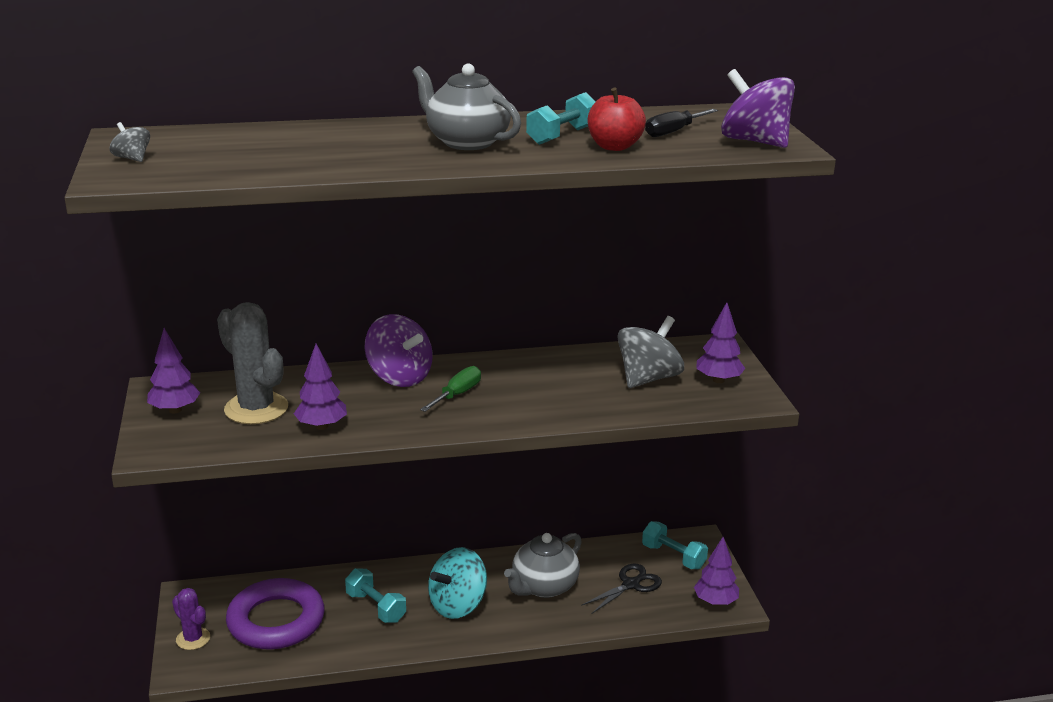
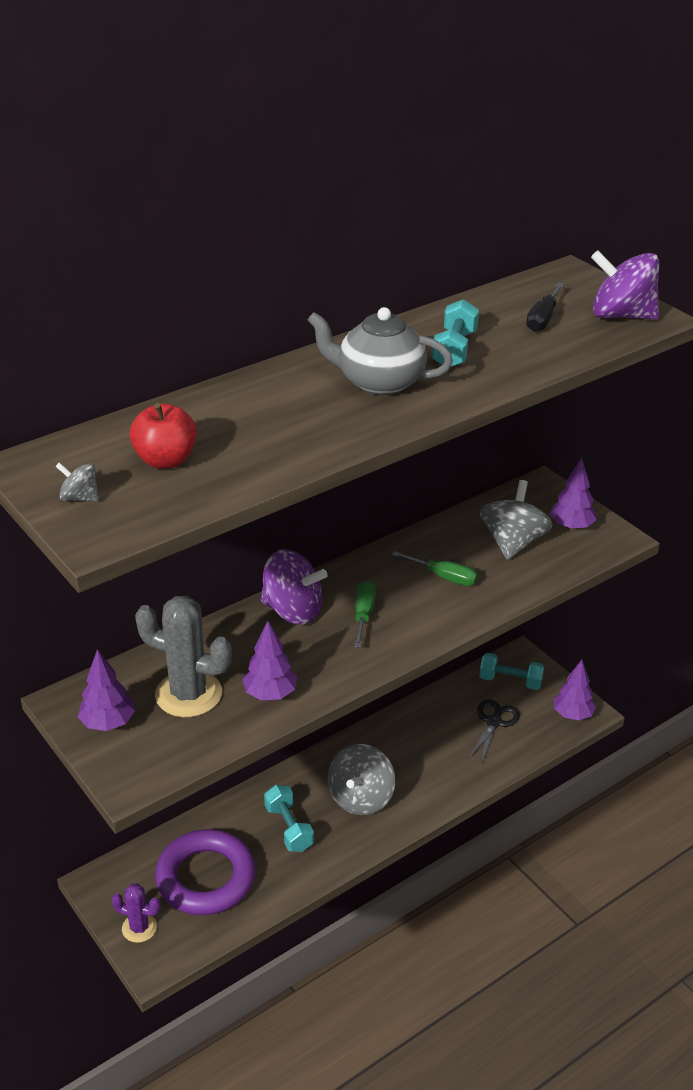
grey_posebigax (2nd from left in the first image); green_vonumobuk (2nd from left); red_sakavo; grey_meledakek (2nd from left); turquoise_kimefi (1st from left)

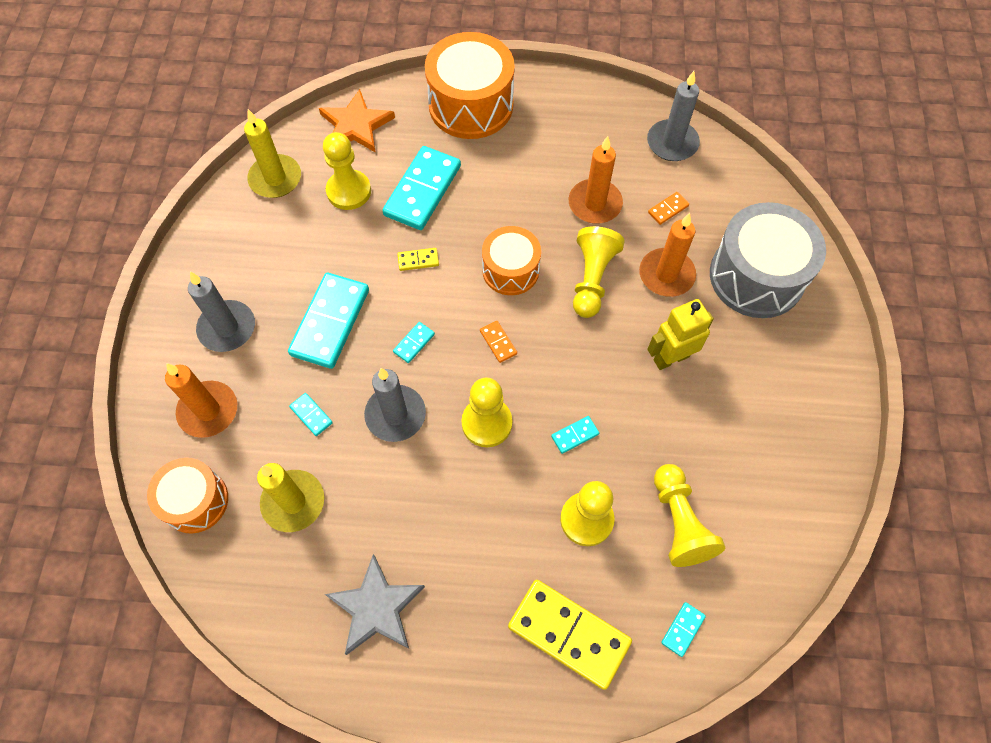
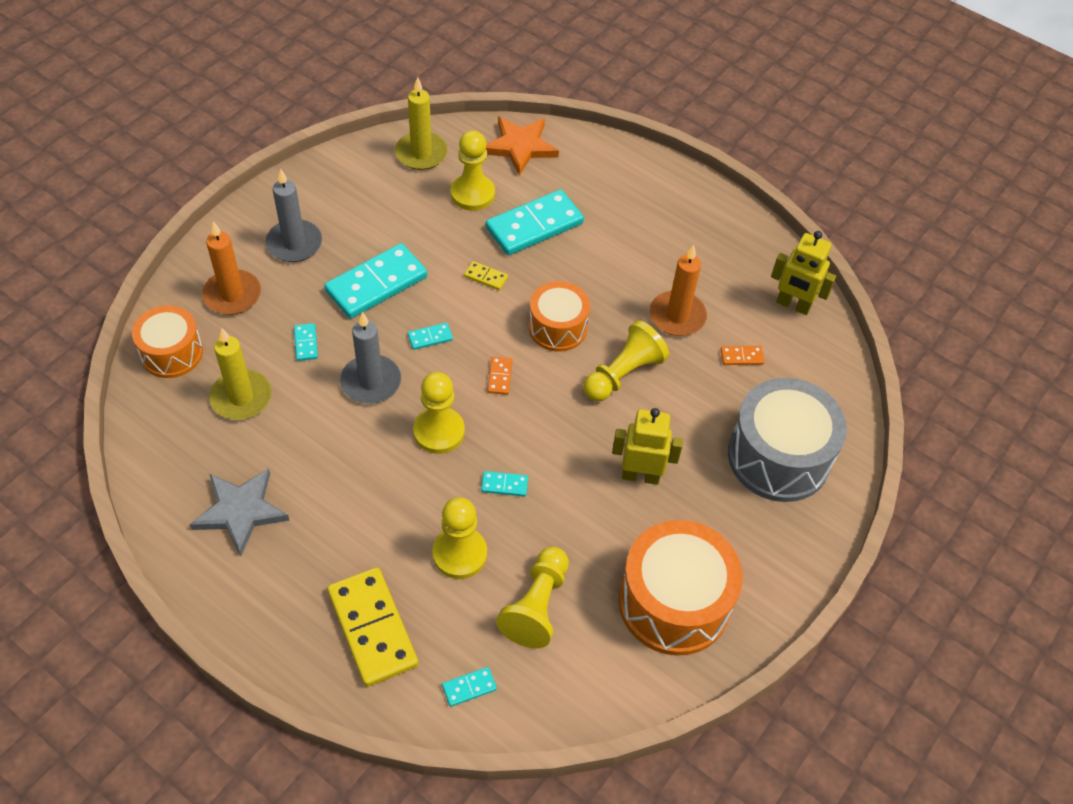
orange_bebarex (3rd from left in the first image); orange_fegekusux (3rd from left); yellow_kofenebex (2nd from left)

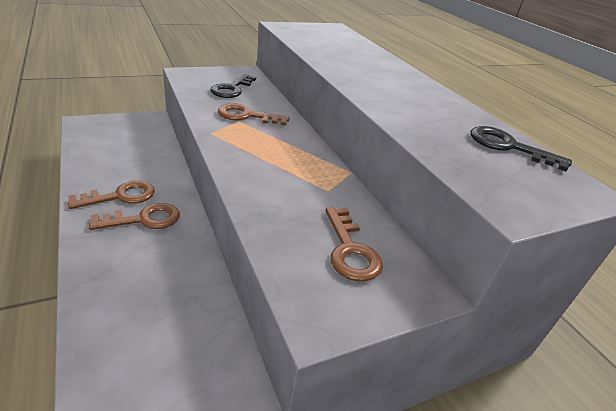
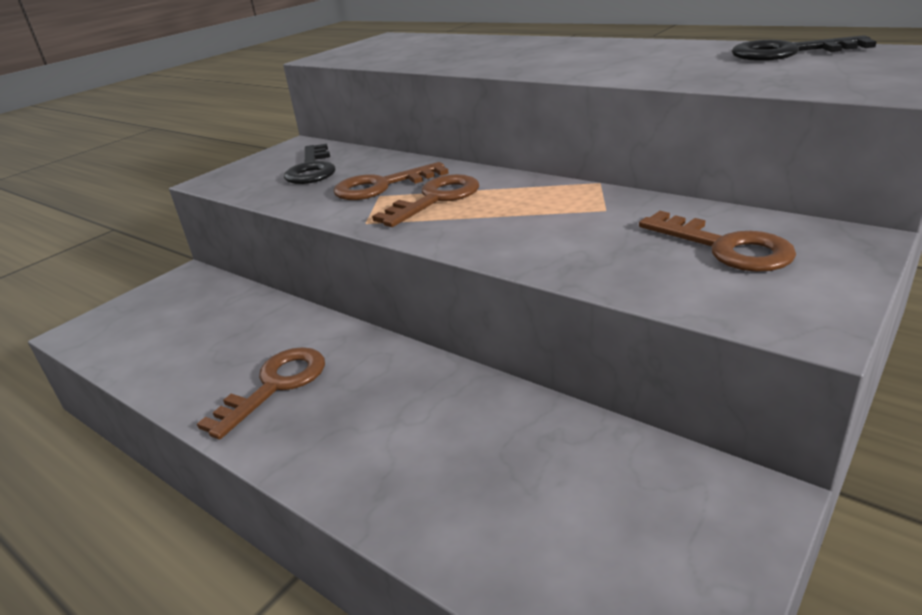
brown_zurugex (3rd from left)

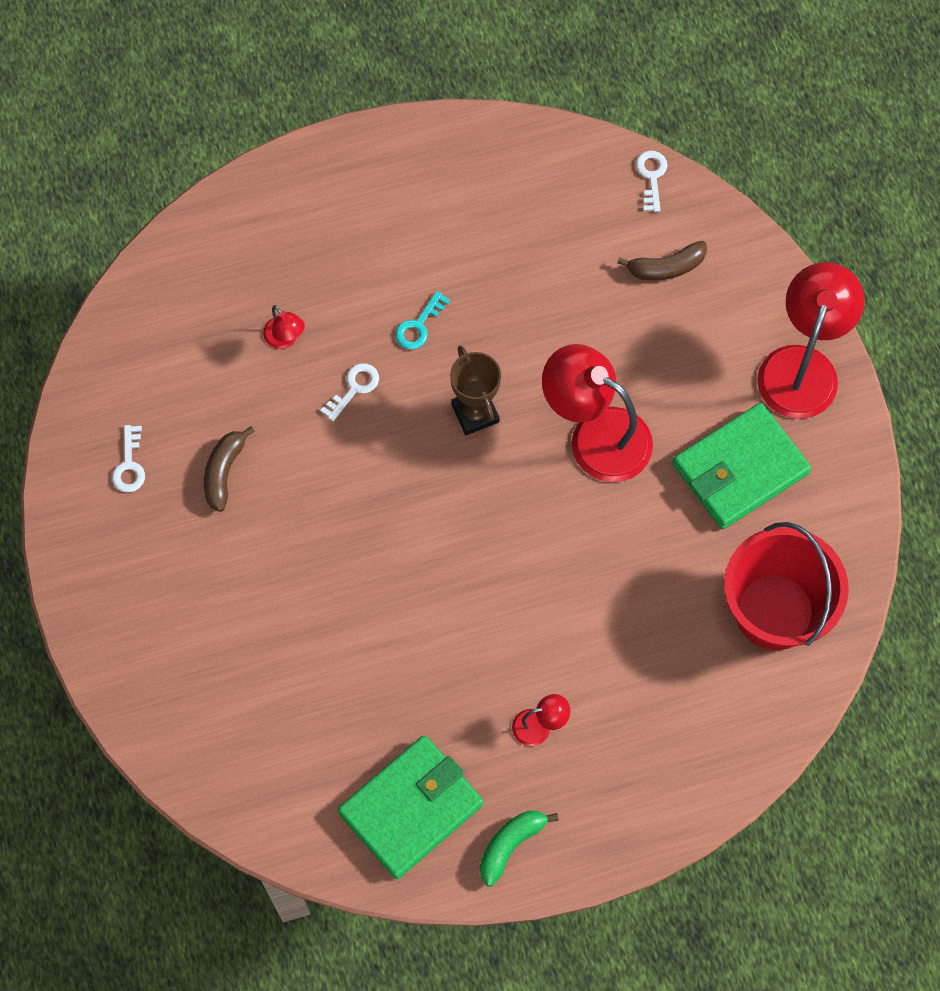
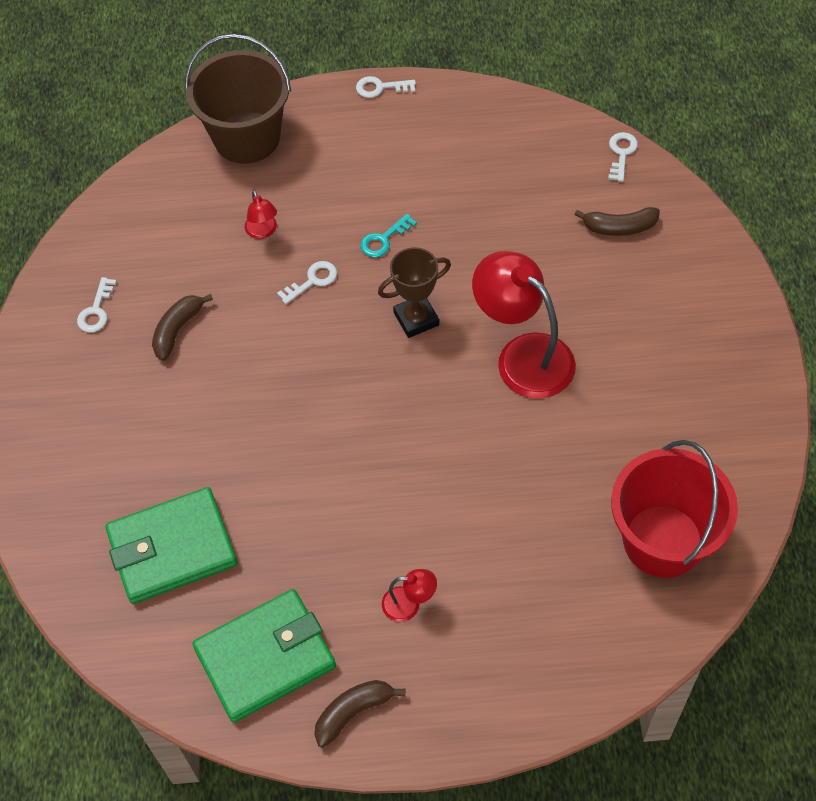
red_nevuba (4th from left in the first image); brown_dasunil; white_zurugex (3rd from left); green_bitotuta (1st from left); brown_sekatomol (2nd from left); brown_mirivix

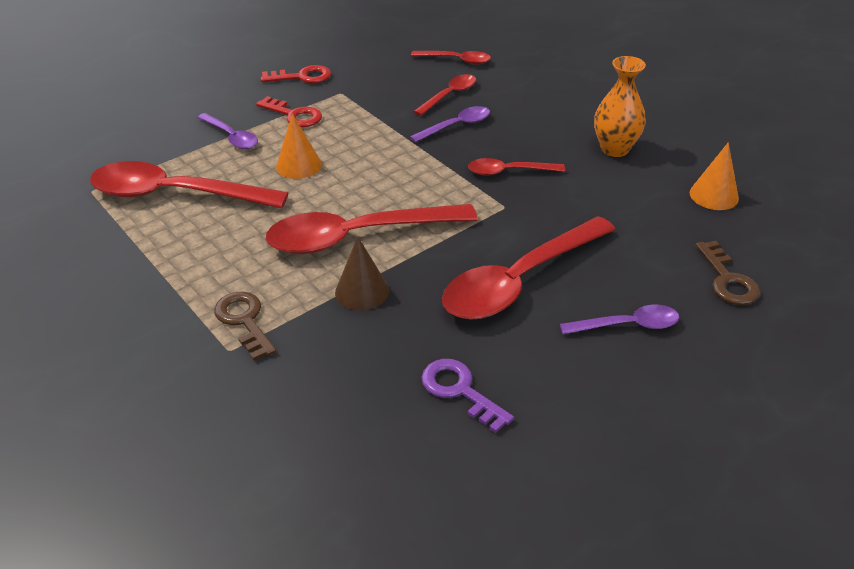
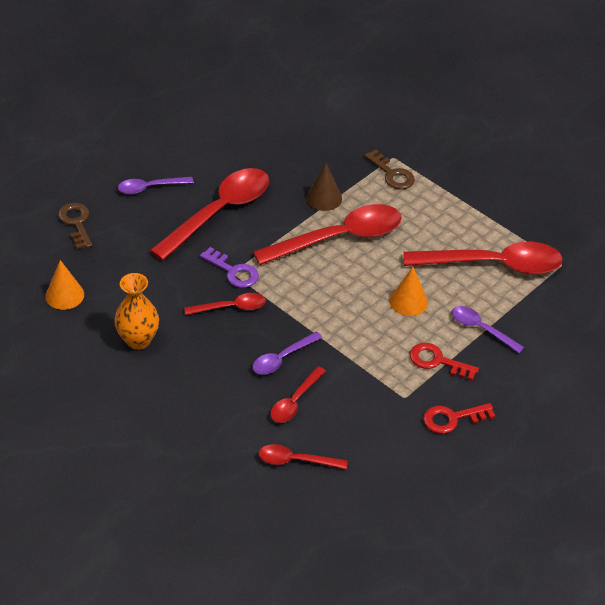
purple_zurugex

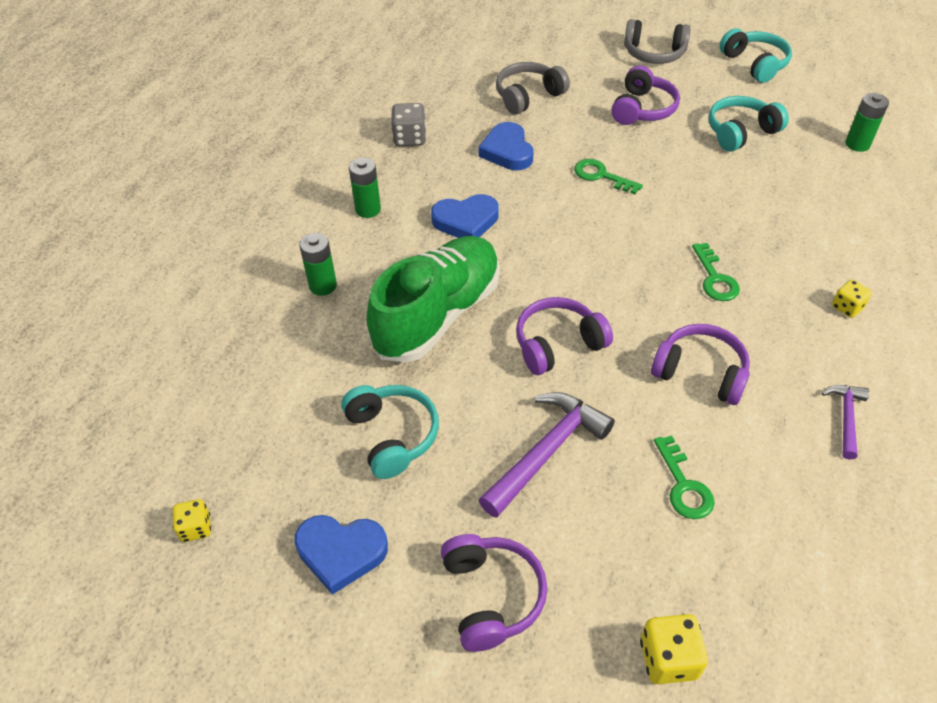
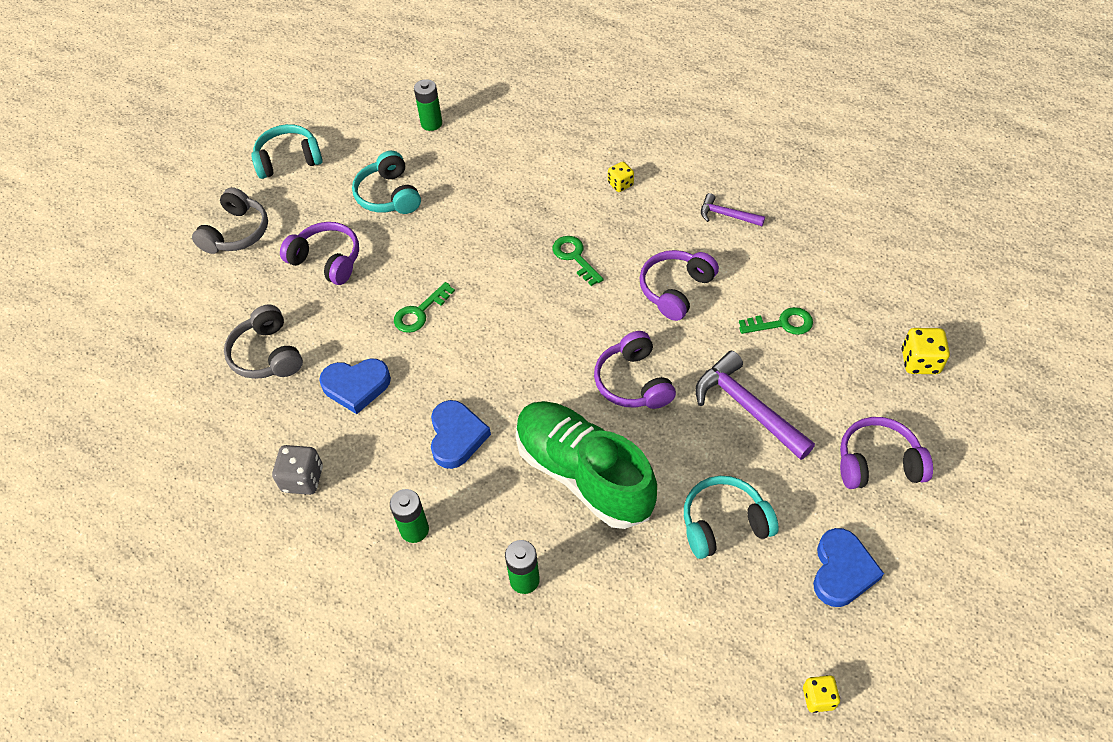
green_zurugex (2nd from left)

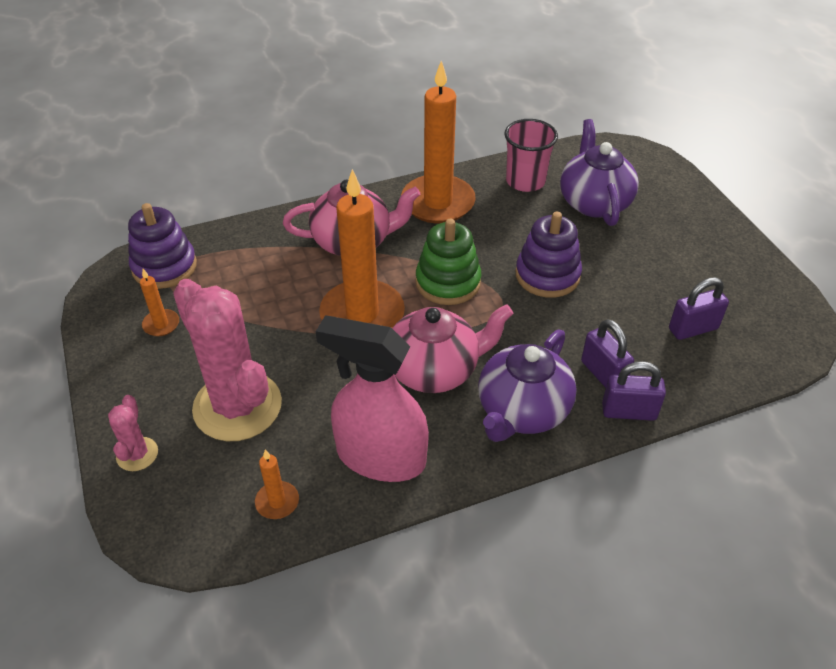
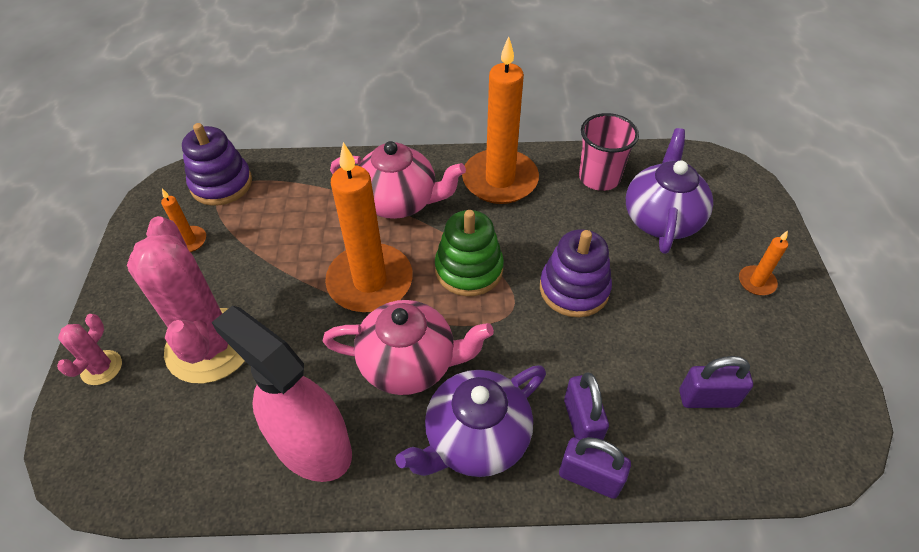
orange_bebarex (4th from left)

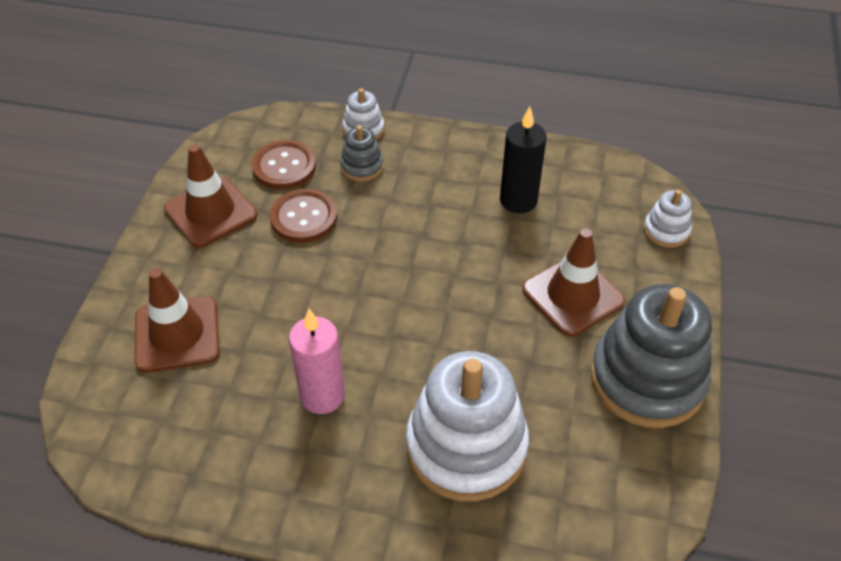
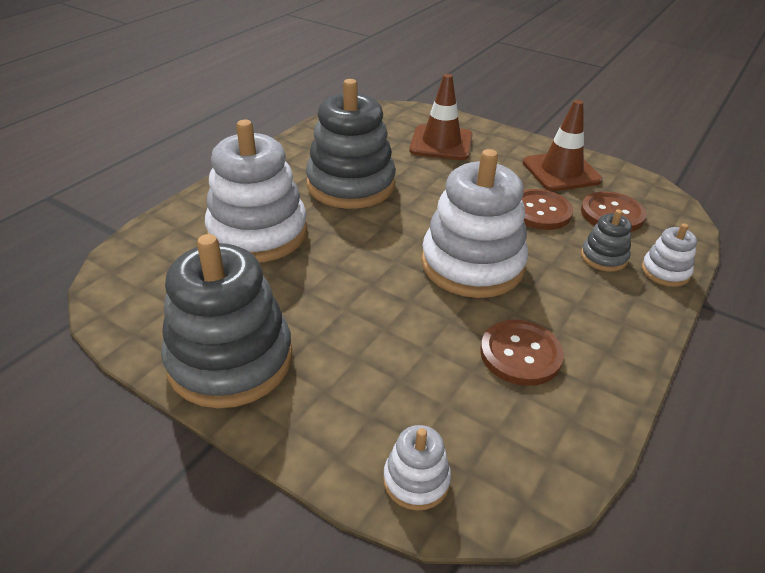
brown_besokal (3rd from left in the first image); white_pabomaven (3rd from left); grey_pabomaven (2nd from left); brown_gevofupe (1st from left)

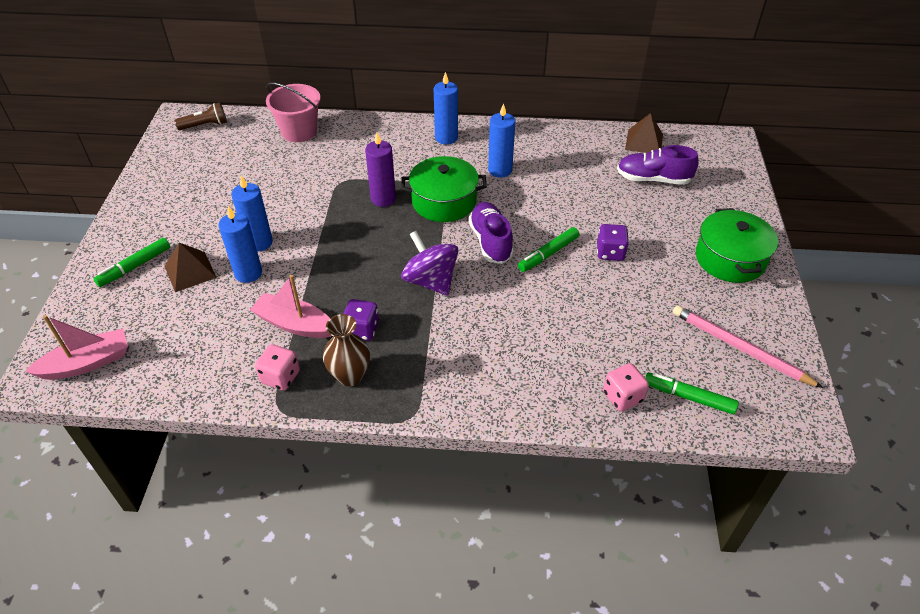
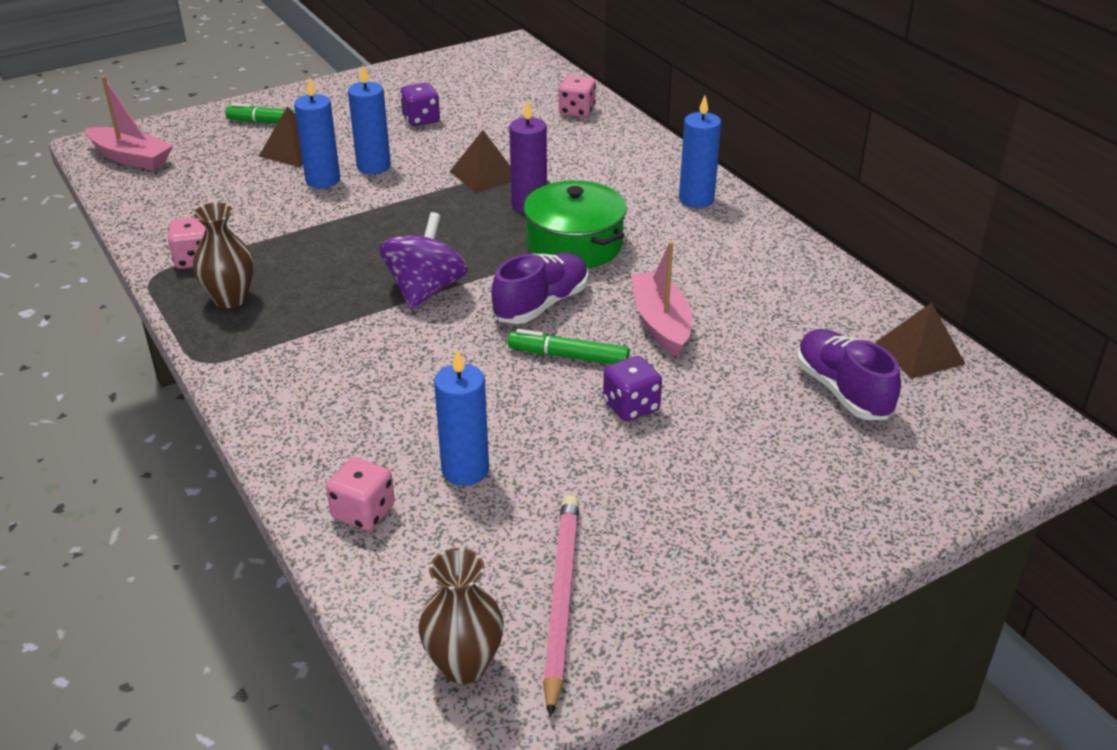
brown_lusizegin; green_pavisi (3rd from left in the first image); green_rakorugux (2nd from left in the first image); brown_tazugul (2nd from left); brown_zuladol (2nd from left); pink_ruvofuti (2nd from left); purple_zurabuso (1st from left); blue_bebarex (3rd from left); pink_zurabuso (3rd from left)

